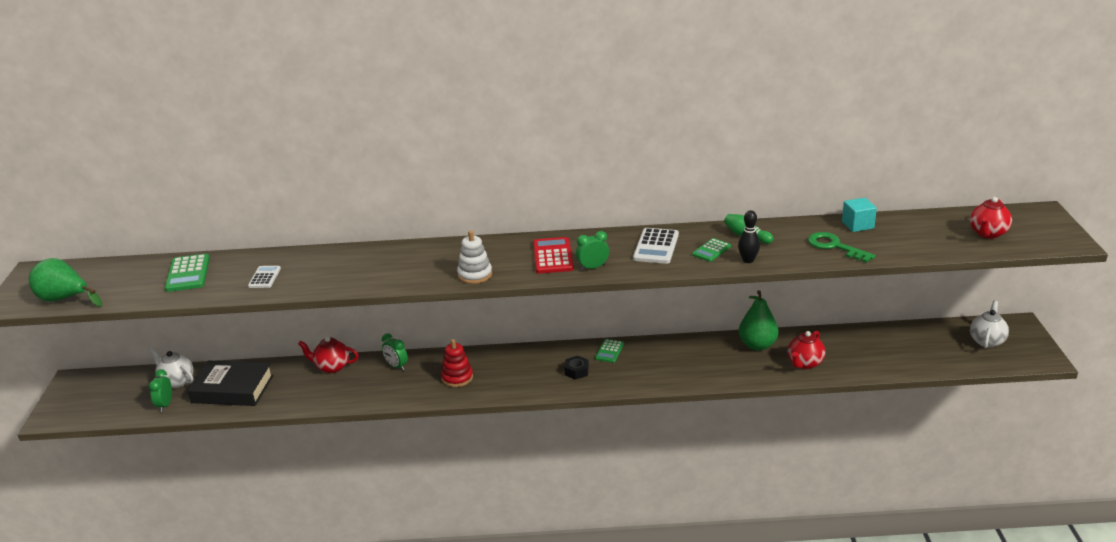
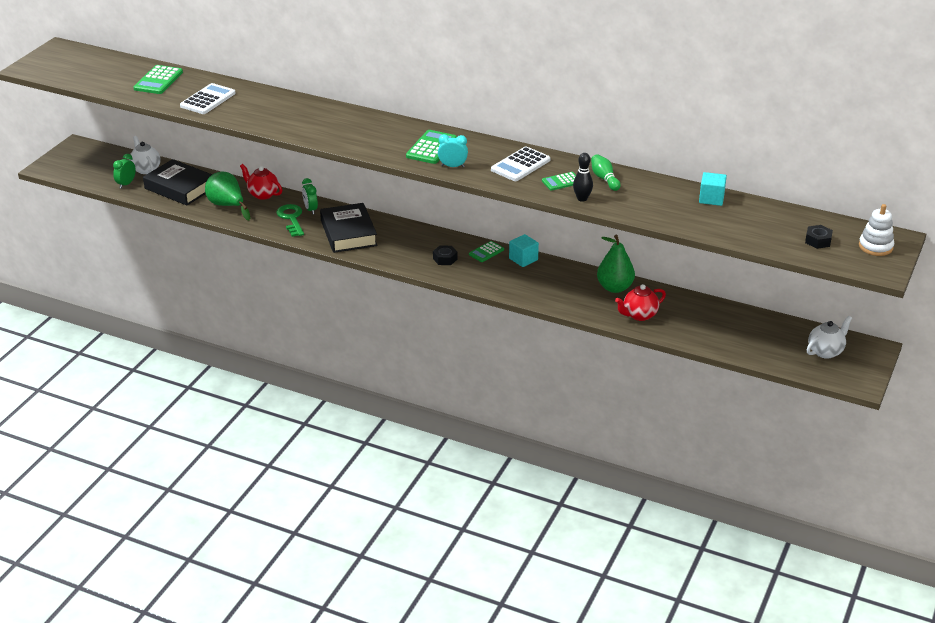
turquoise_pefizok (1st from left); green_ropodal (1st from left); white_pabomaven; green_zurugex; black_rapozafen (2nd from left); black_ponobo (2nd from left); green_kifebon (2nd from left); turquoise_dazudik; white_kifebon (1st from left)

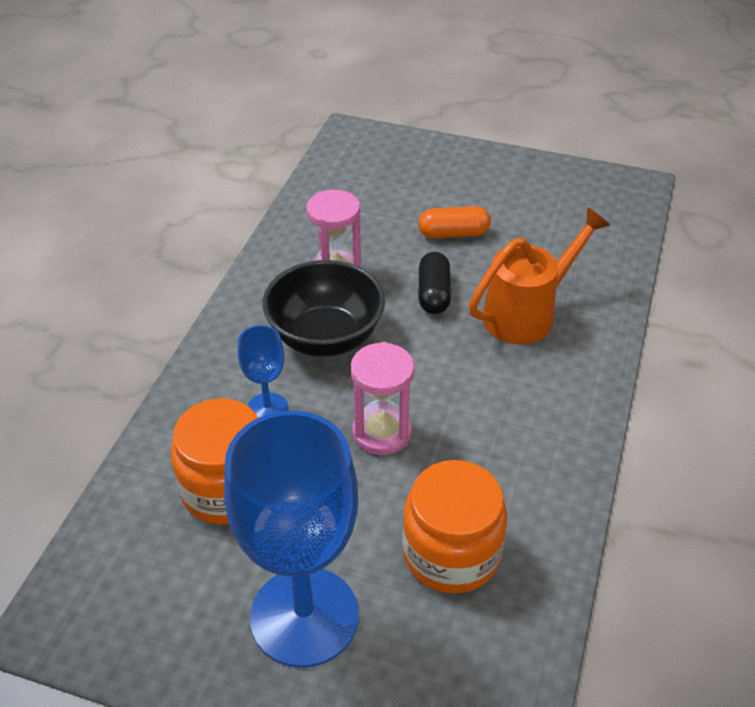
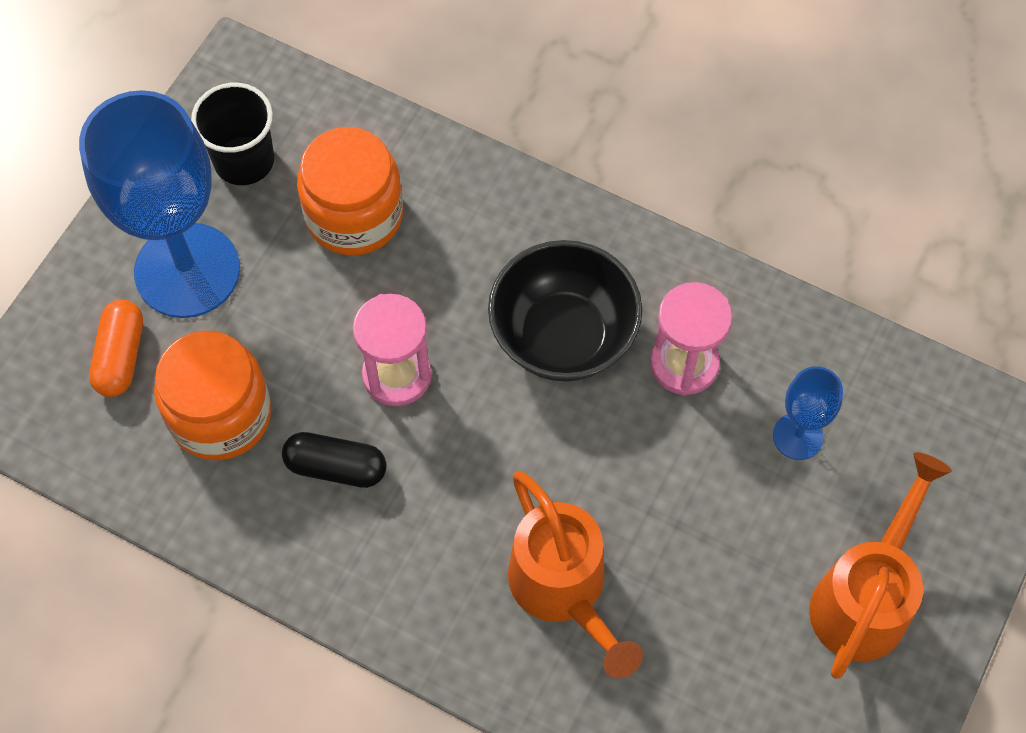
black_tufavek; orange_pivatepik (2nd from left); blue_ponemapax (2nd from left); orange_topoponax; black_topoponax

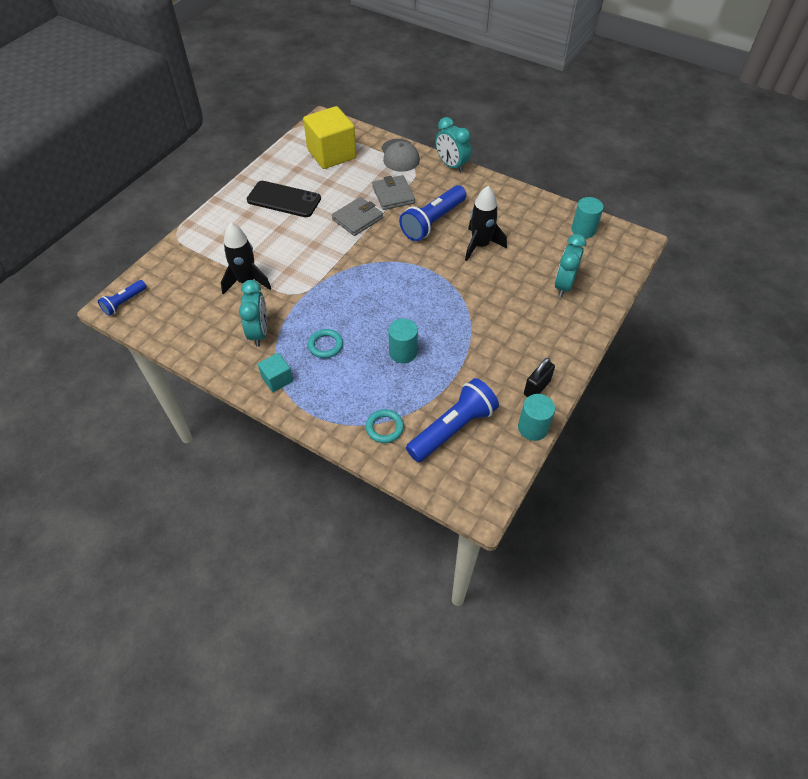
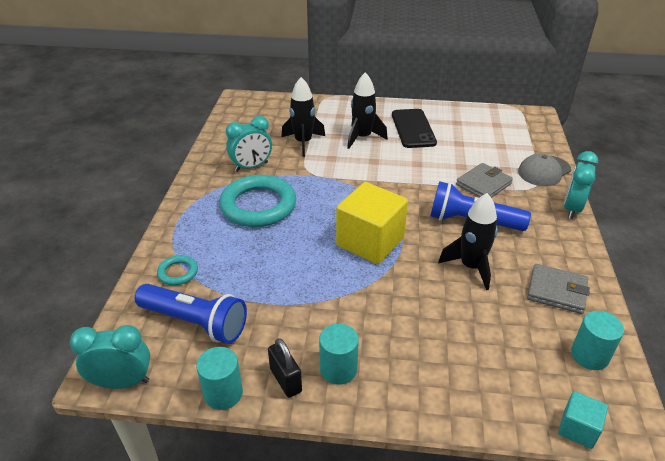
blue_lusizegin (1st from left in the first image); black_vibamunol (2nd from left); turquoise_pefizok; yellow_pefizok; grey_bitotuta (2nd from left); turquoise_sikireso (2nd from left); turquoise_dazudik (1st from left); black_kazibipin; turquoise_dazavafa (2nd from left)

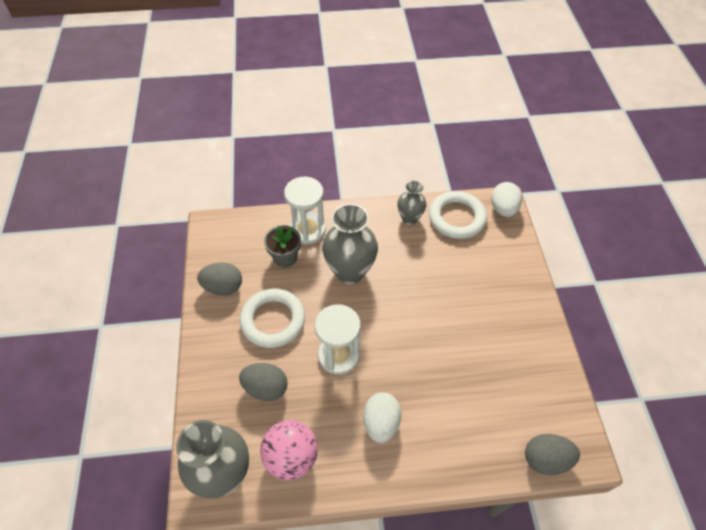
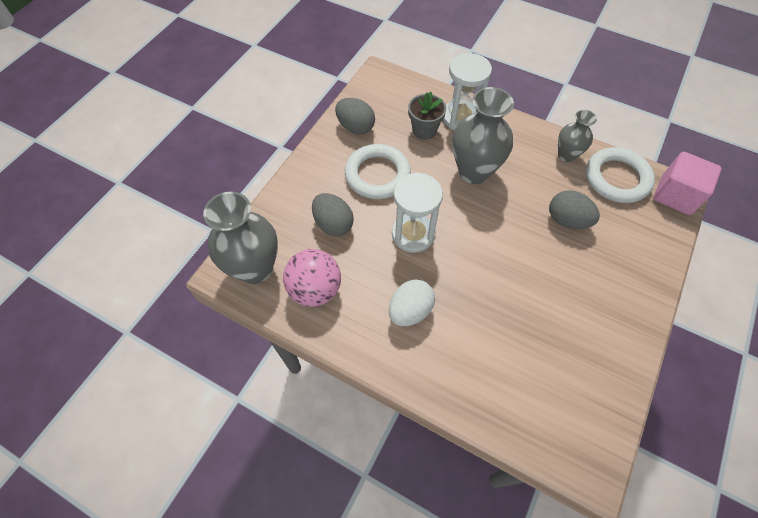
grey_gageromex (3rd from left); pink_pefizok

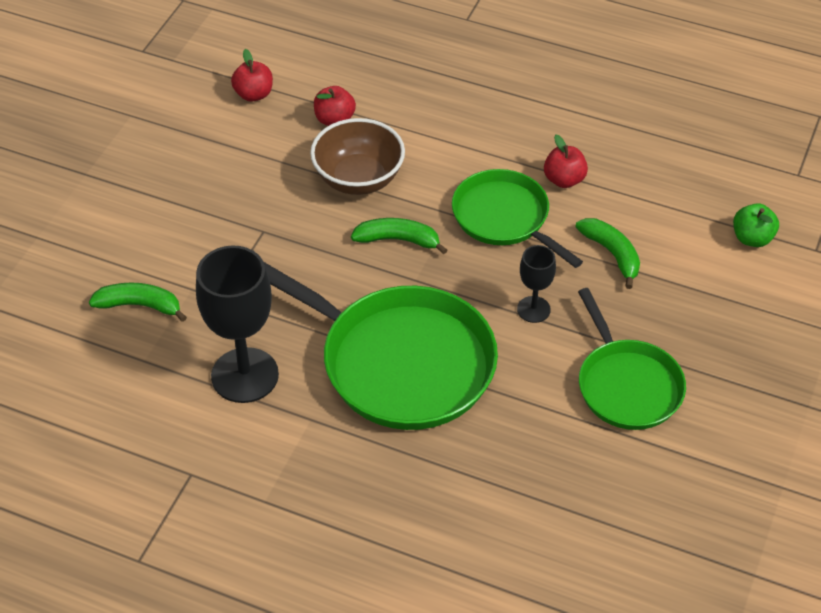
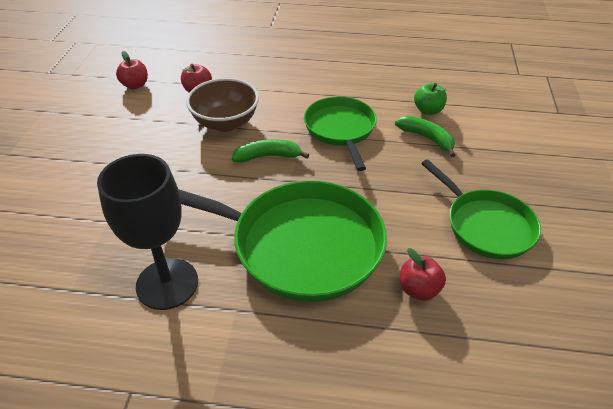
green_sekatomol (1st from left in the first image); black_ponemapax (2nd from left in the first image); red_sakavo (3rd from left); green_sakavo; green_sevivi (2nd from left)

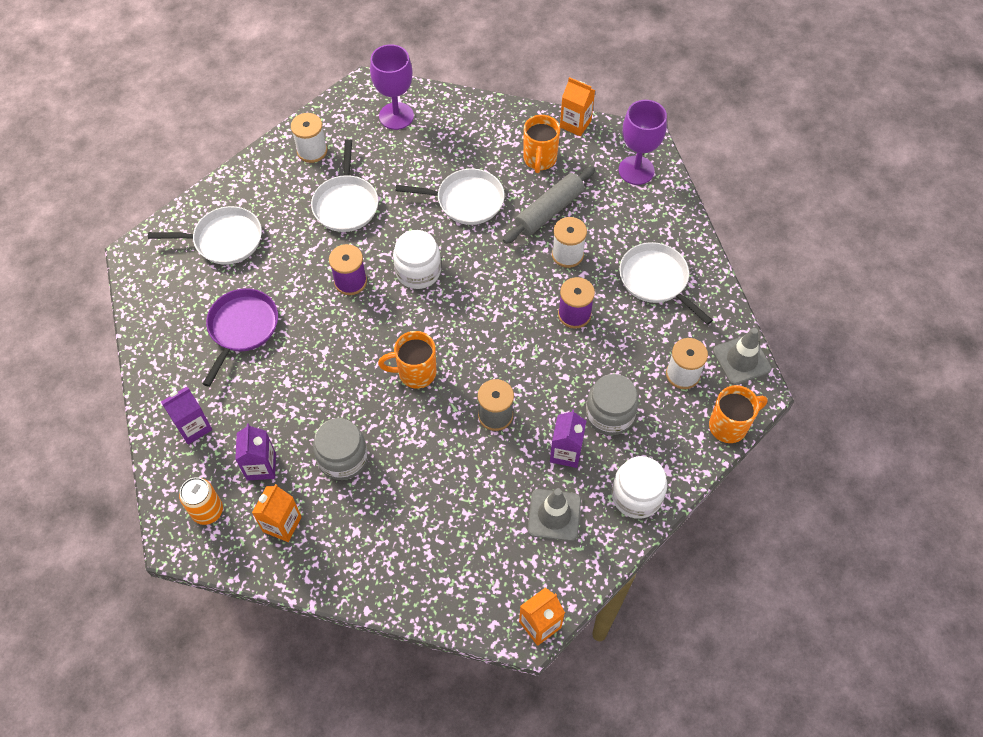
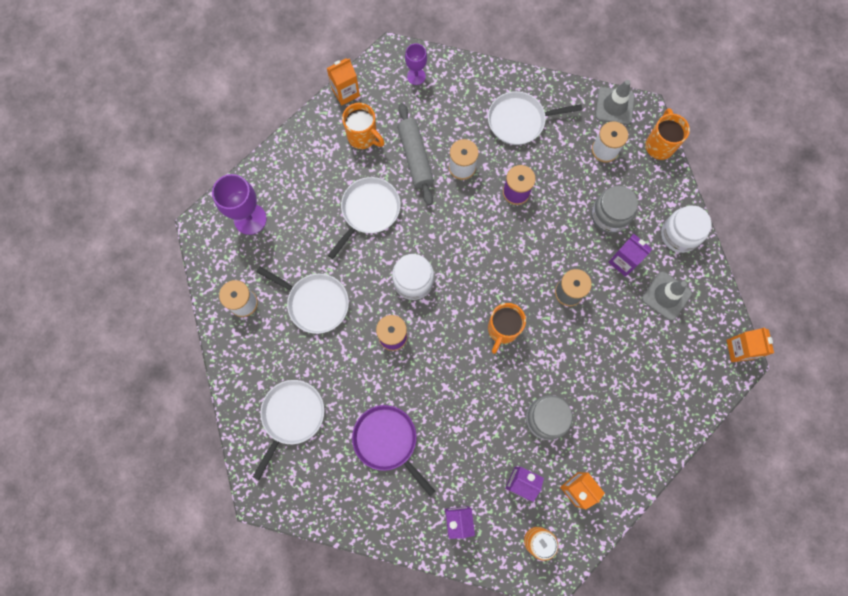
purple_ponemapax (2nd from left)

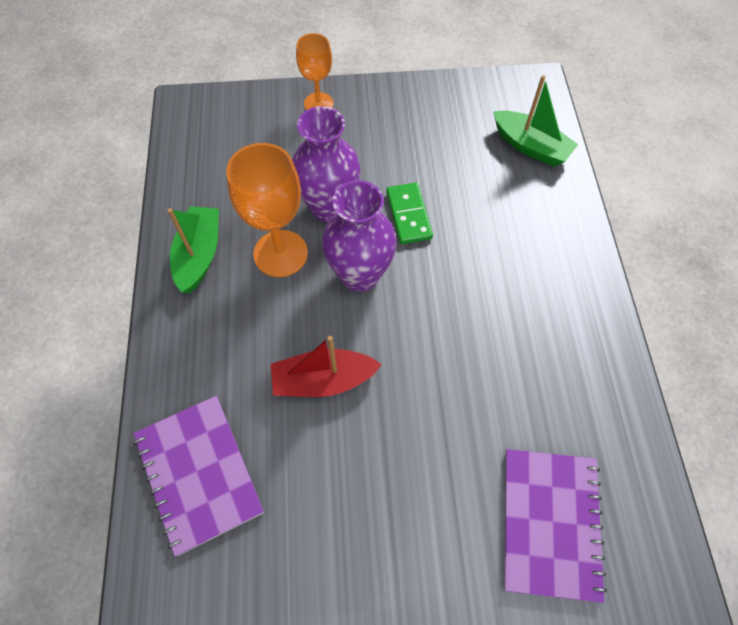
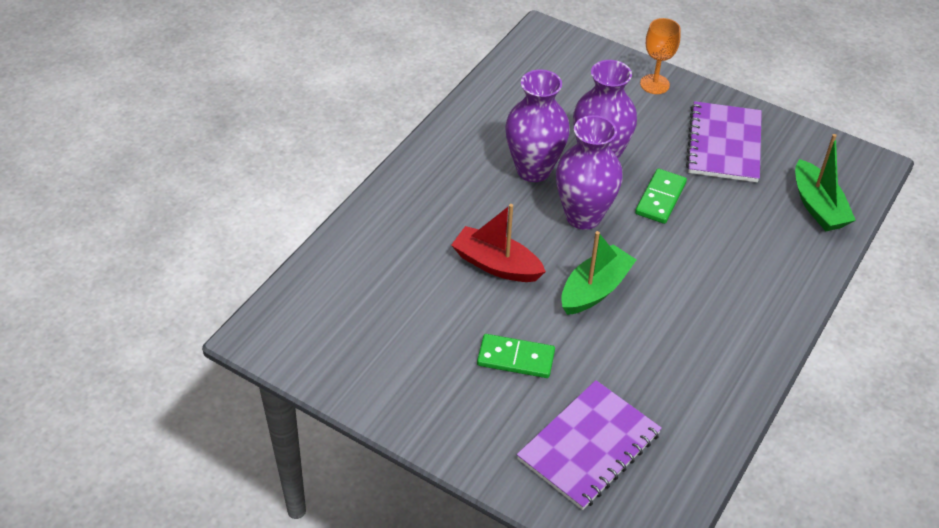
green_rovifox (1st from left); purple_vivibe (2nd from left); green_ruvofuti (1st from left); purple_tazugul (1st from left)

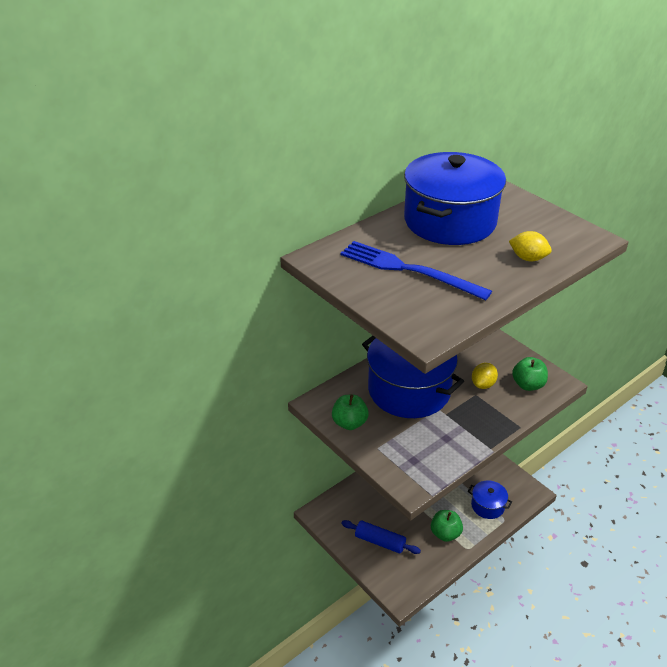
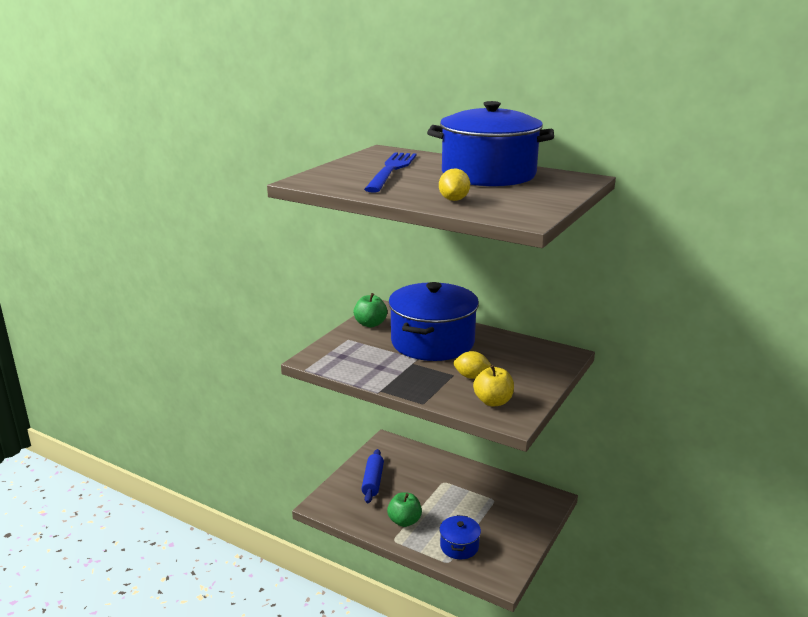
yellow_sakavo

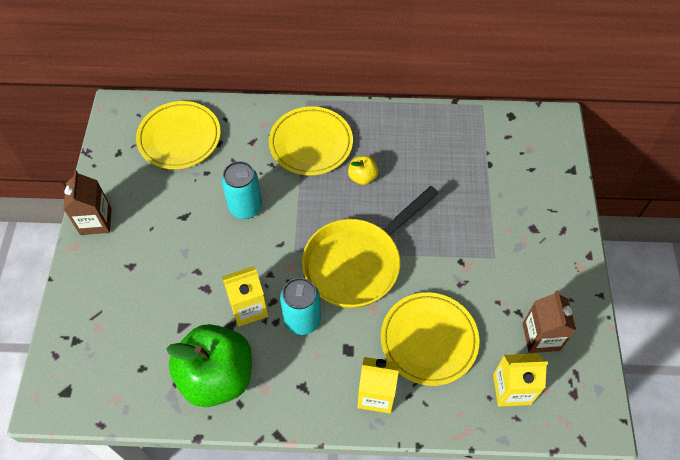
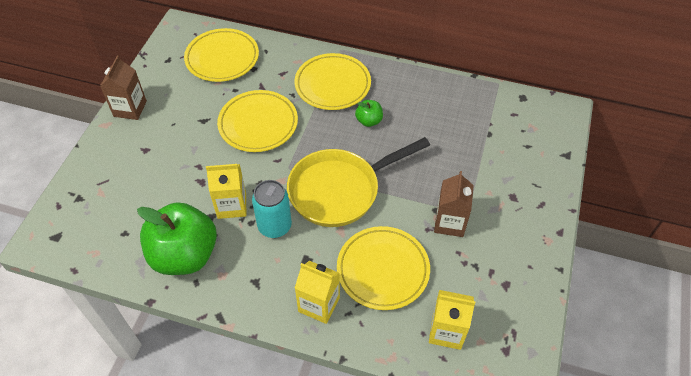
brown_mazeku (2nd from left); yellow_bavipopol (2nd from left); green_sakavo (2nd from left)

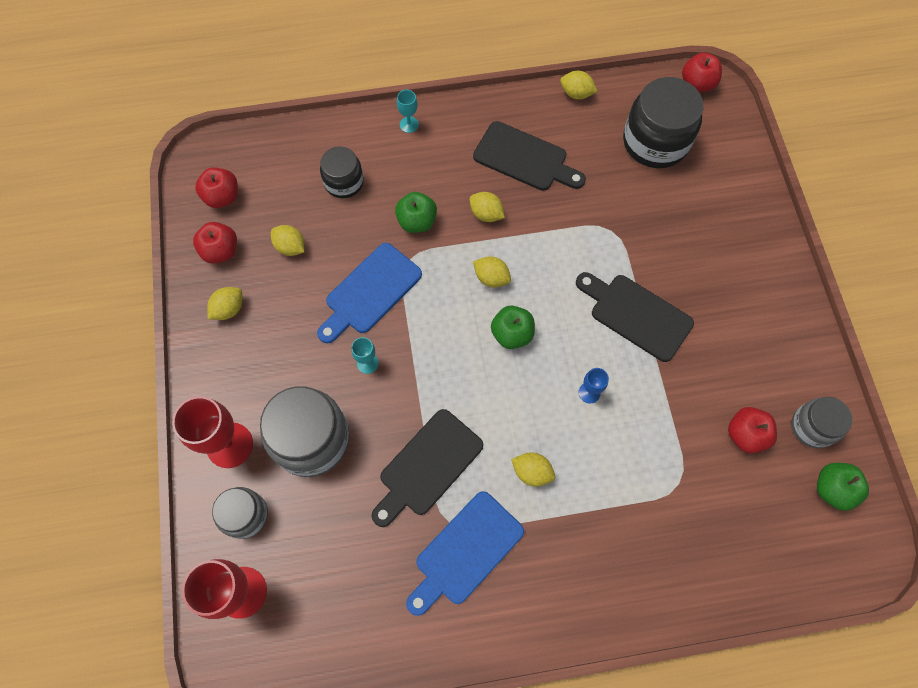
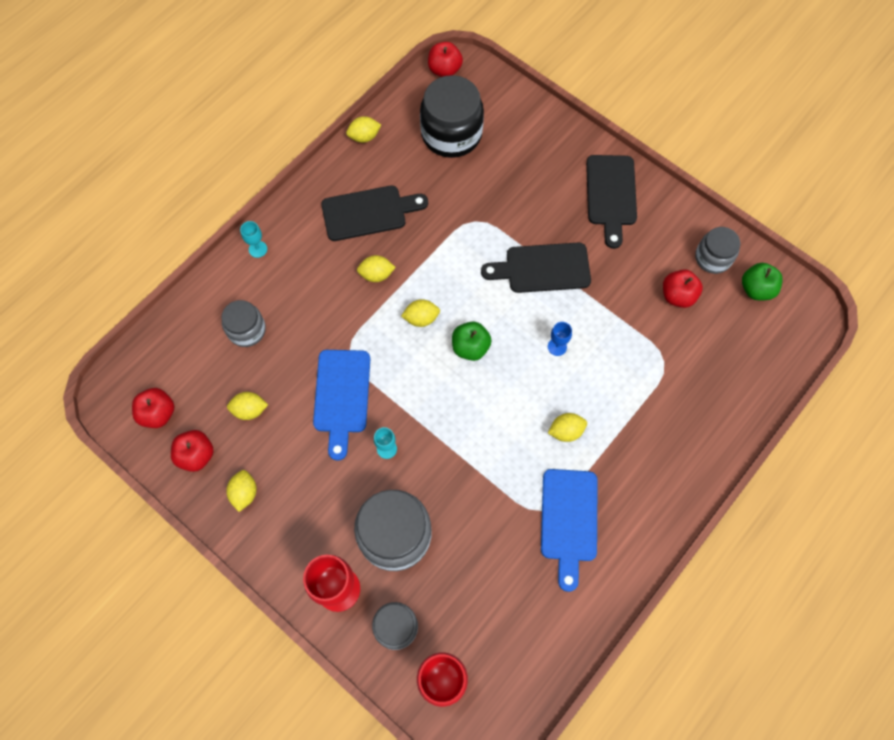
green_sakavo (1st from left in the first image); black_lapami (3rd from left); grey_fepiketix (1st from left)

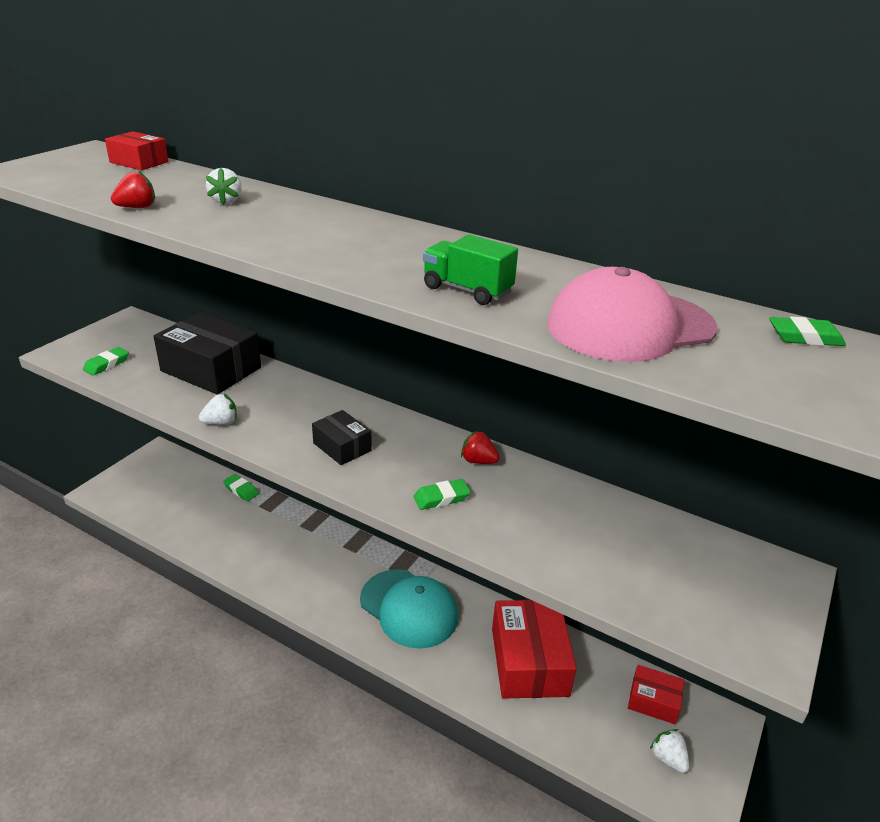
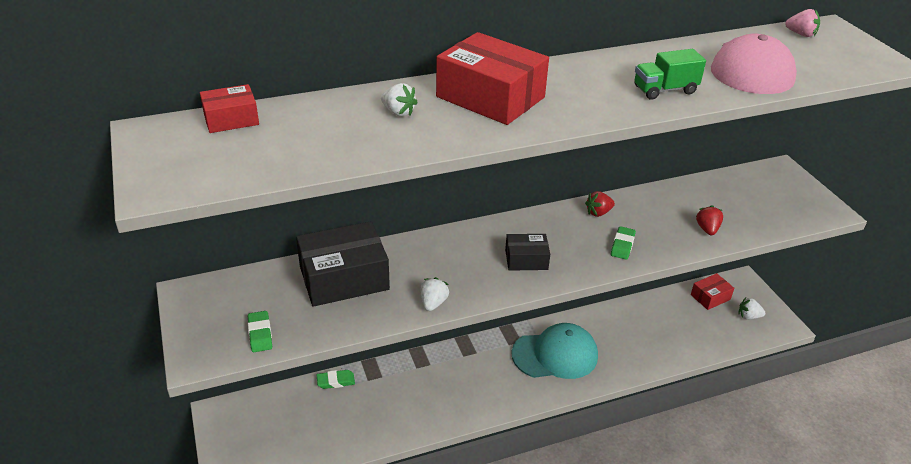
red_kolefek (2nd from left); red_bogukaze (2nd from left); pink_kolefek

